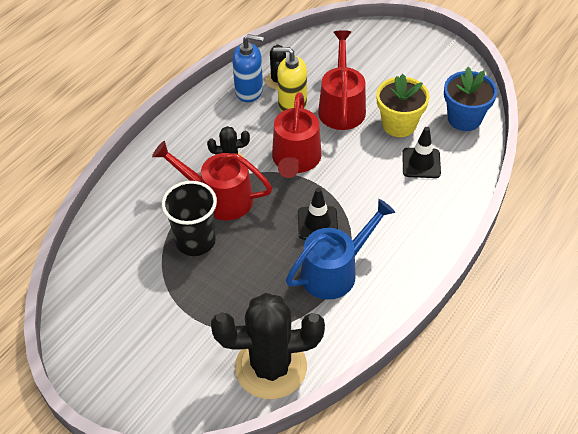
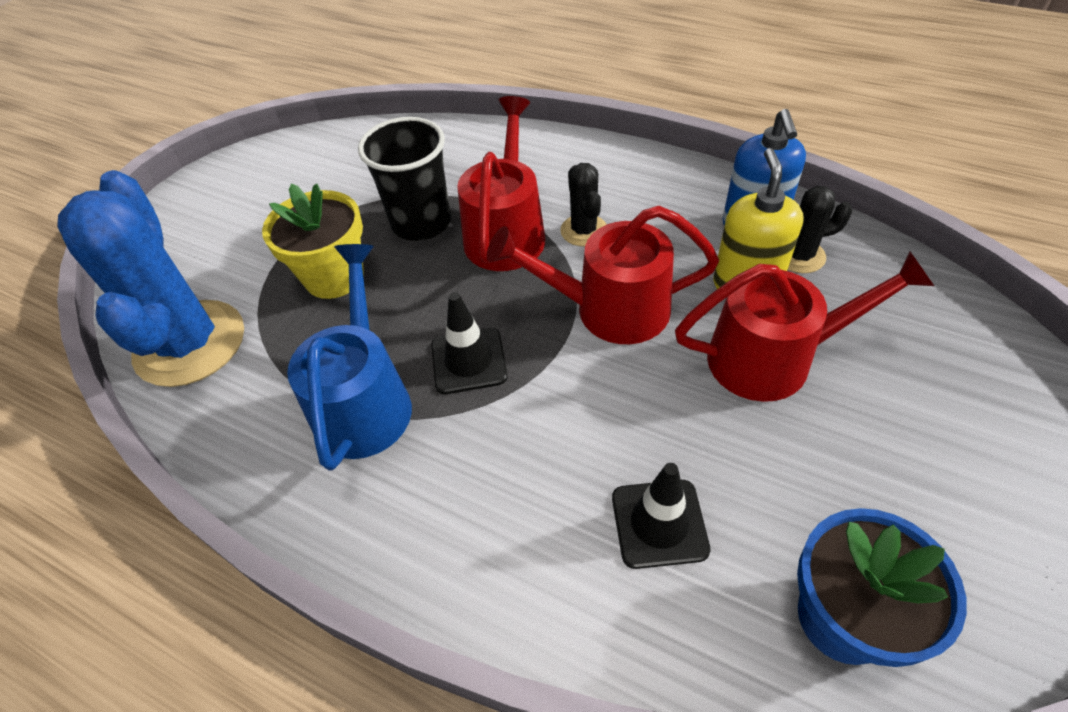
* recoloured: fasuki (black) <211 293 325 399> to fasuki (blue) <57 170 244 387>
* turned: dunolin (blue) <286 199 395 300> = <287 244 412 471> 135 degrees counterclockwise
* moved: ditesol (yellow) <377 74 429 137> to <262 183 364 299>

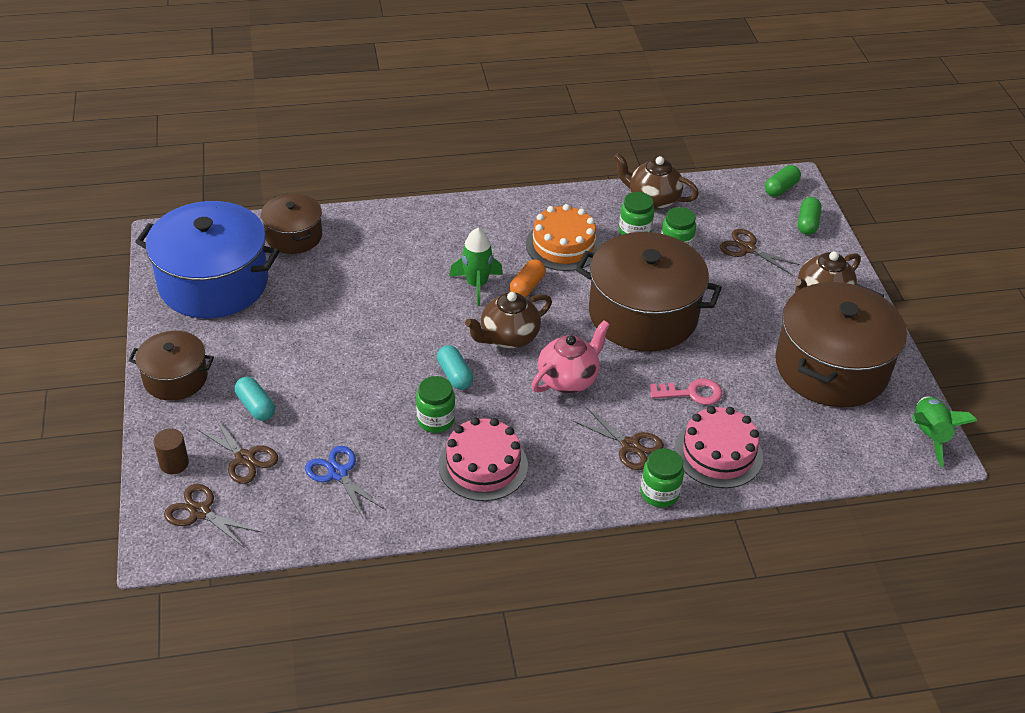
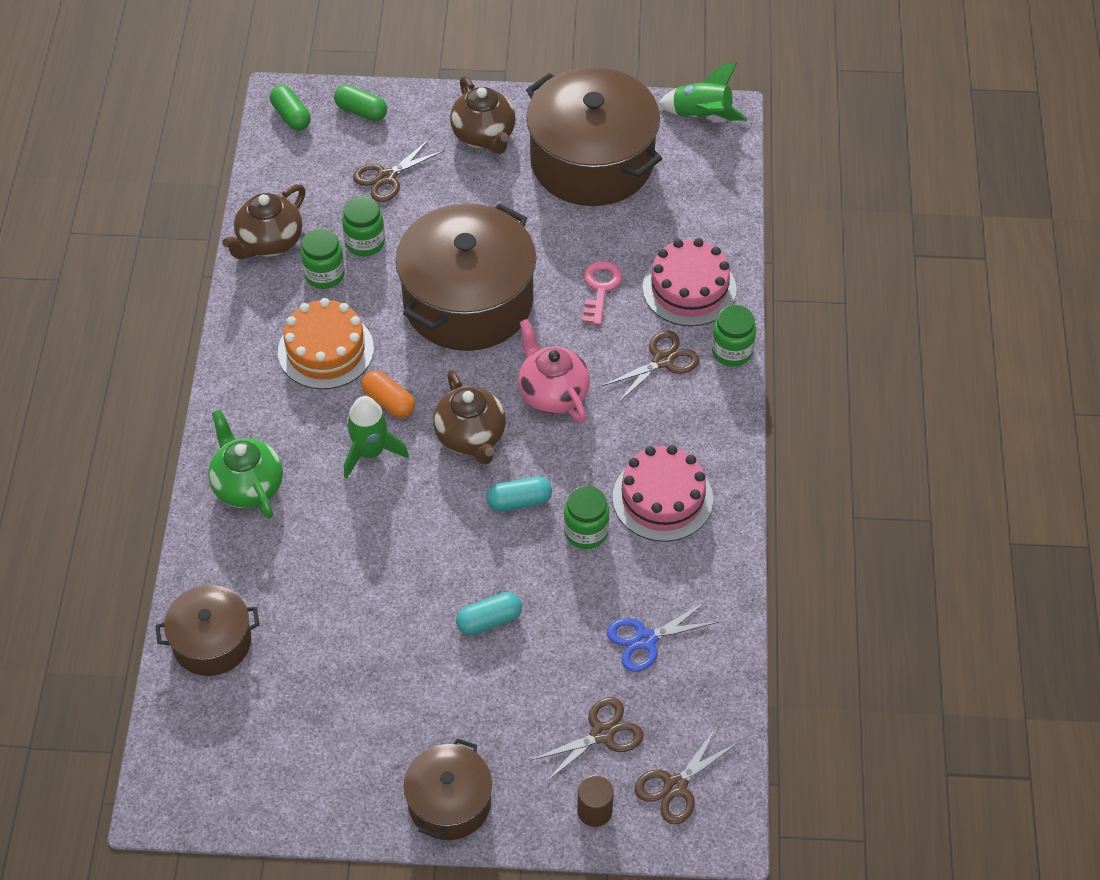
* removed: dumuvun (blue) <135 201 279 318>
* moved: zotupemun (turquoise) <235 377 275 421> to <456 592 522 635>
* added: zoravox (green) <208 409 283 519>

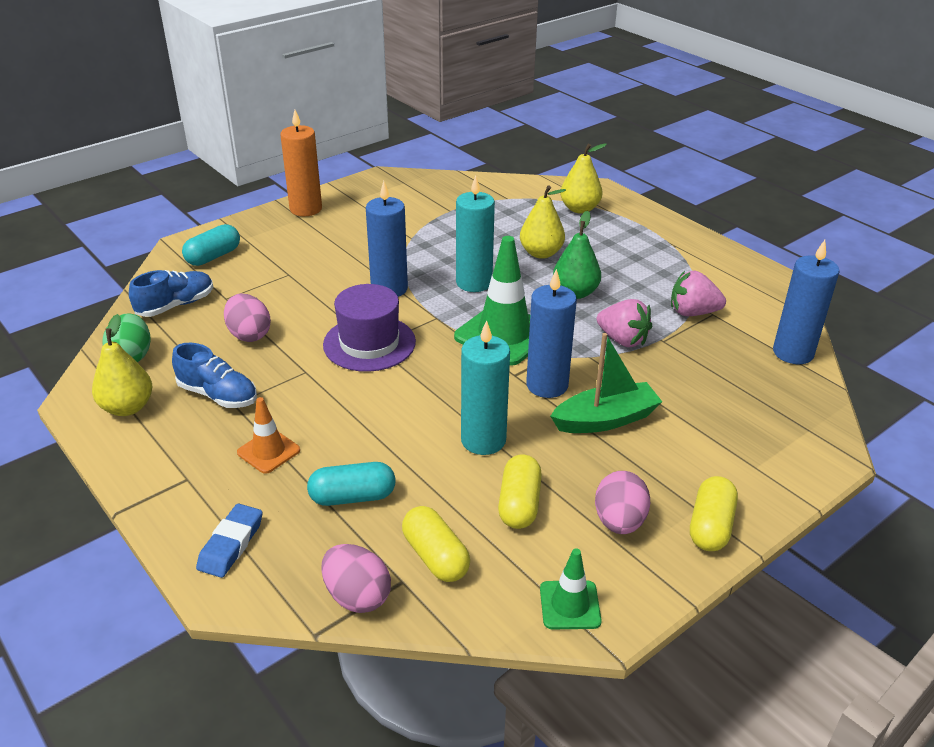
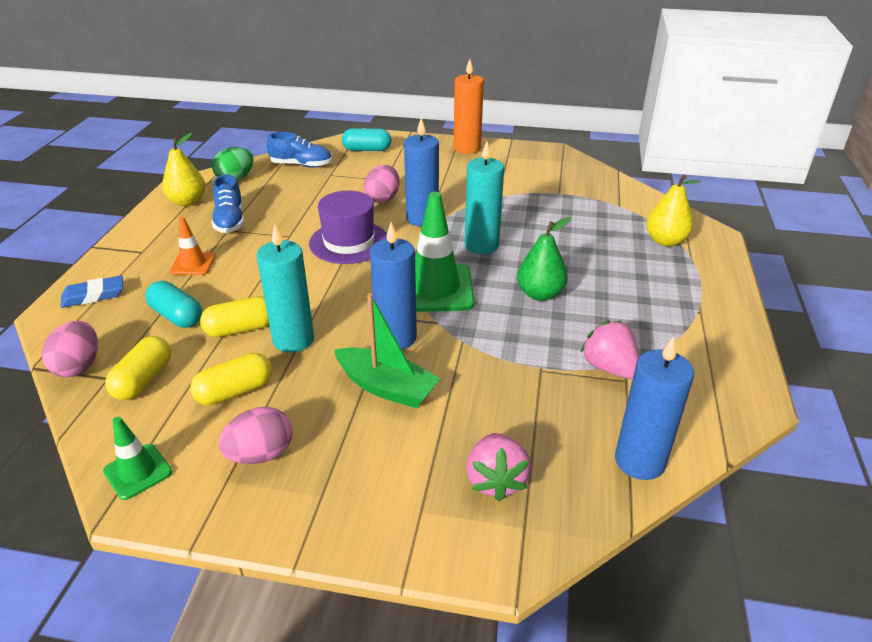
* moved: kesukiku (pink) <224 294 271 342> to <364 165 400 203>
* removed: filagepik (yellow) <520 185 566 259>
* moved: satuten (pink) <597 299 652 347> to <466 433 531 502>
* moved: zotupemun (yellow) <690 476 738 551> to <200 296 269 337>

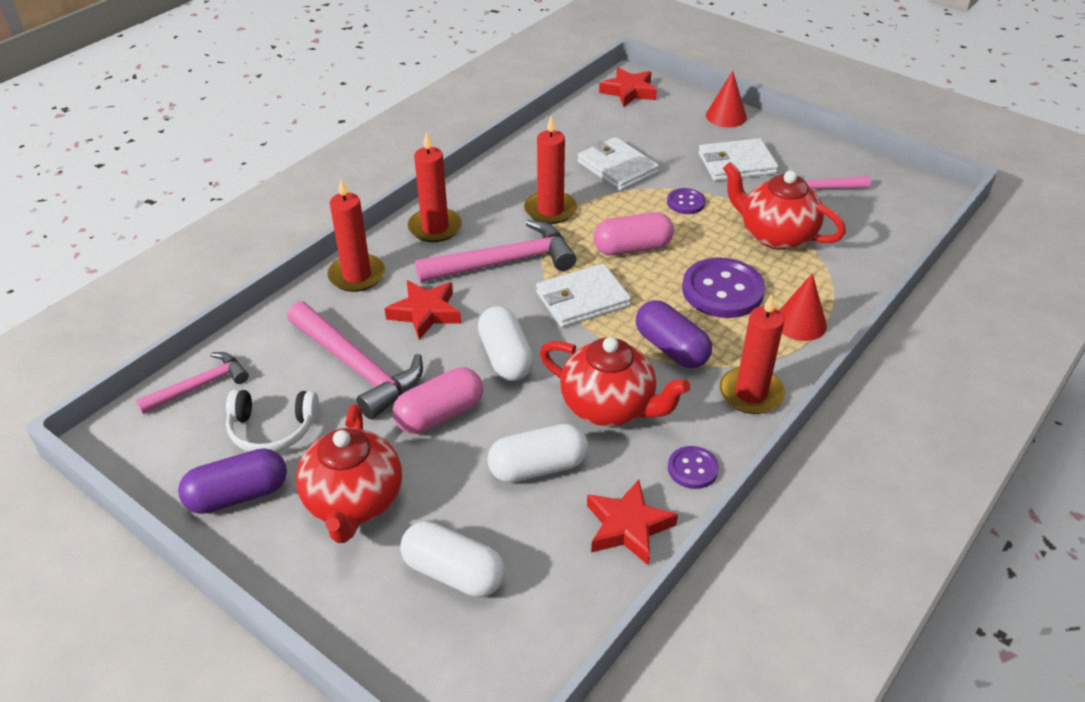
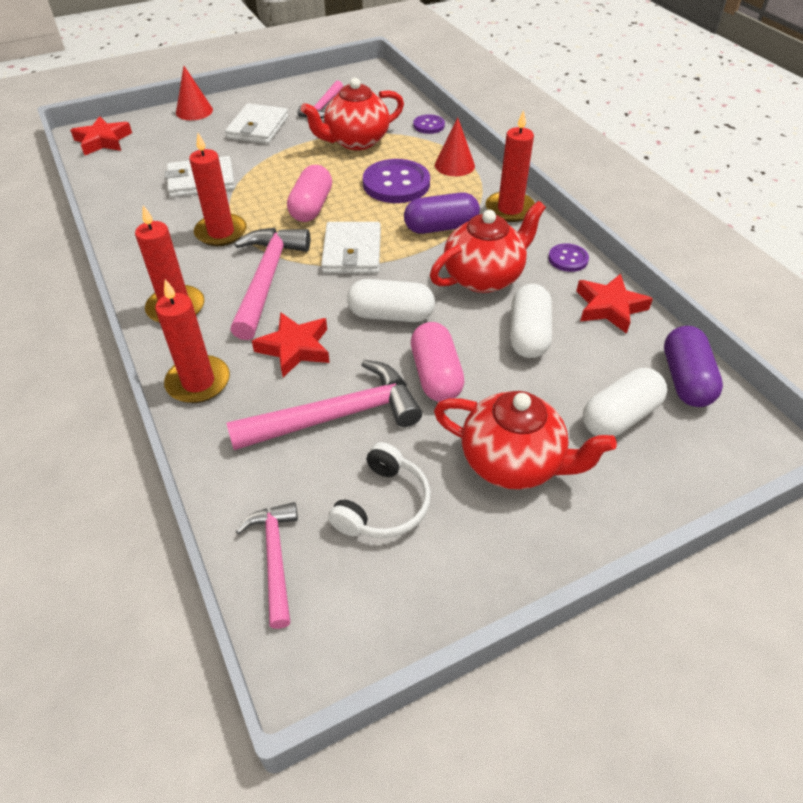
* moved: zotupemun (purple) <178 448 287 514> to <664 326 723 407>
* moved: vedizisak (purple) <667 188 706 214> to <413 114 445 134>

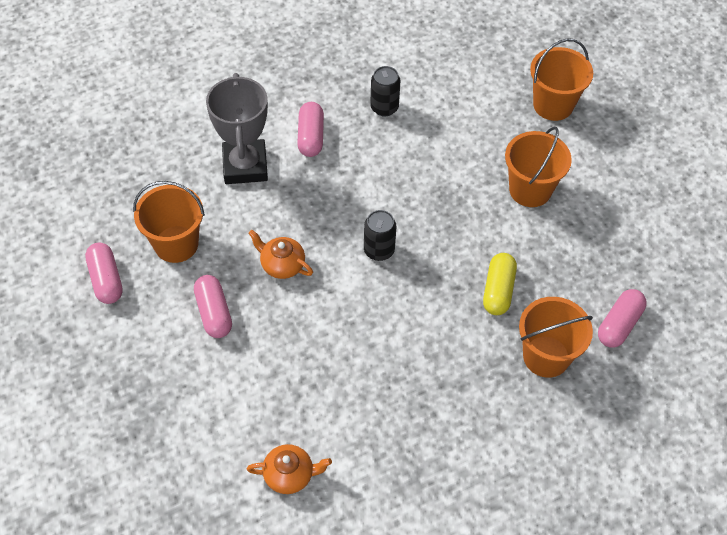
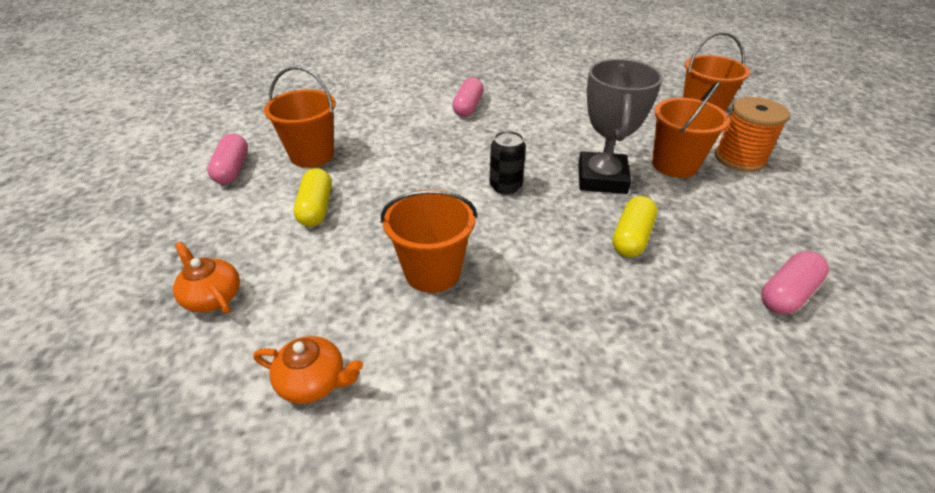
* recoloured: zotupemun (pink) <194 275 232 338> to zotupemun (yellow) <294 168 332 227>
* moved: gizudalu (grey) <206 73 268 184> to <578 59 663 194>
* moved: zoravox (orange) <248 230 313 279> to <173 242 240 314>
* removed: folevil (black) <370 66 400 116>
* moved: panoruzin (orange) <519 297 593 378> to <381 189 477 293>
* added: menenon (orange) <715 97 790 172>

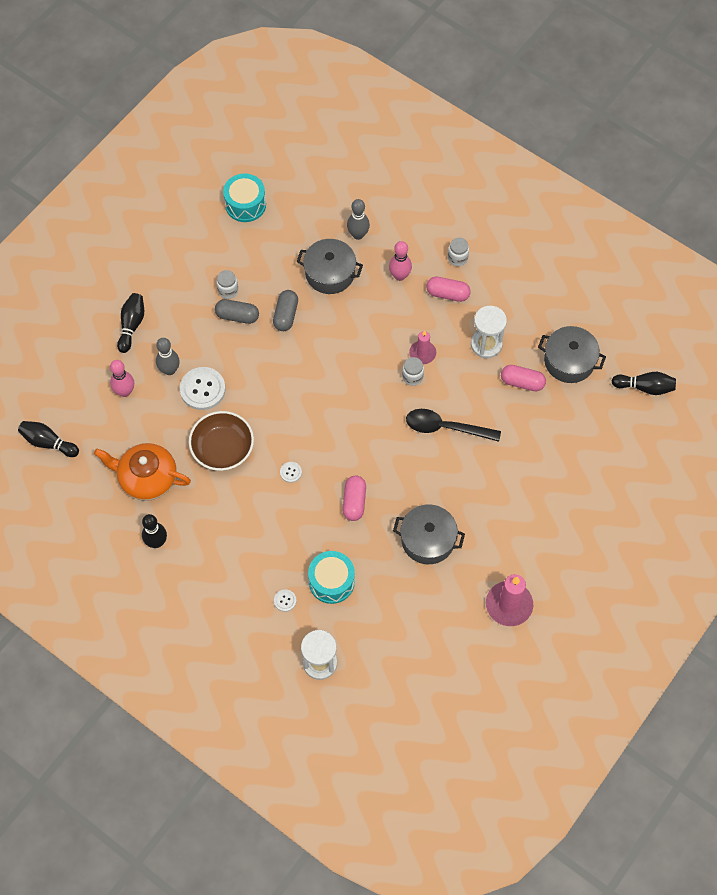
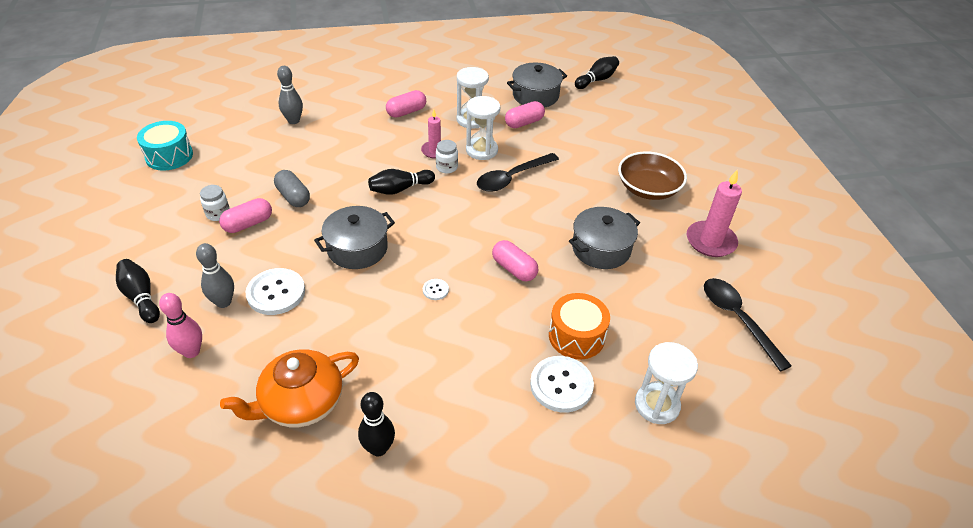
* moved: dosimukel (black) <18 421 79 457> to <368 169 435 195>
* moved: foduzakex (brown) <189 411 254 471> to <618 152 687 200>
* recoloured: zotupemun (grey) <215 299 259 324> to zotupemun (pink) <219 198 272 233>
* resized: vedizisak (white) <274 589 296 612> = <530 356 594 413> x2.15
* moved: dumuvun (grey) <297 239 363 294> to <314 206 395 269>
* recoloured: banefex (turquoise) <308 551 355 604> to banefex (orange) <549 293 610 359>
* removed: dosimukel (pink) <389 241 412 281>
* removed: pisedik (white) <448 238 469 266>
* added: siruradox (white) <466 96 500 160>
* added: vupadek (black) <704 278 792 372>

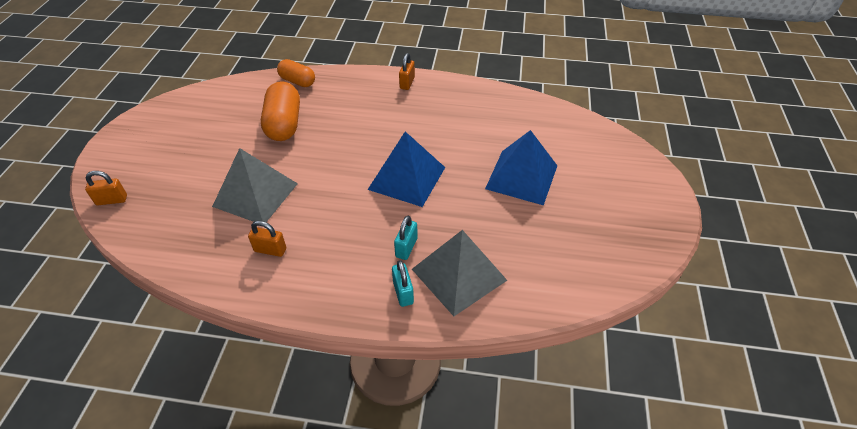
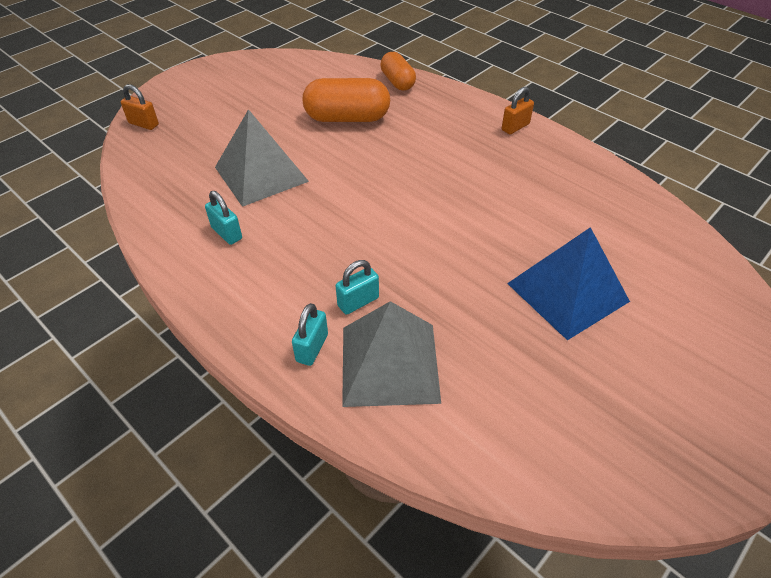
* recoloured: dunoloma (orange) <248 221 286 257> to dunoloma (turquoise) <205 191 242 245>
* turned: zotupemun (orange) <261 81 300 141> = <302 78 390 122> 60 degrees clockwise
* removed: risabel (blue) <368 131 445 207>

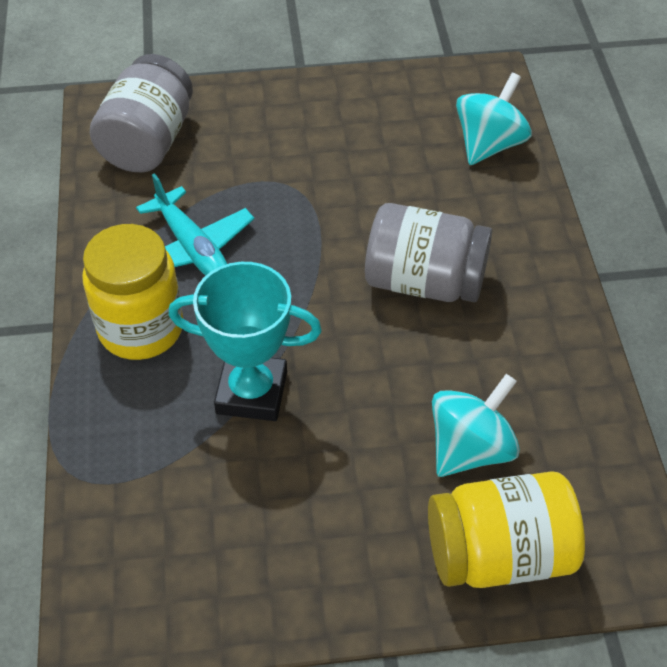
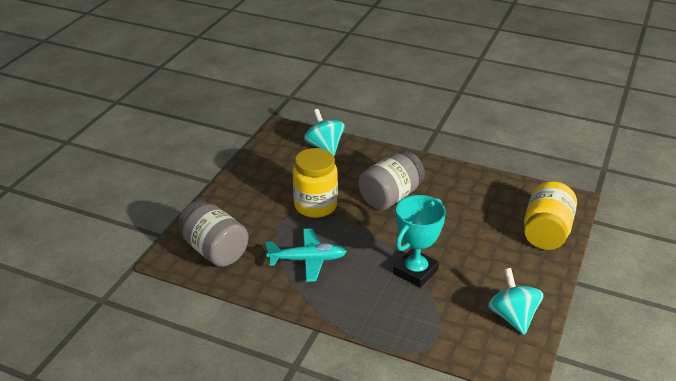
* moved: pisedik (yellow) <82 224 183 360> to <293 148 338 218>
* moved: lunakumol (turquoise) <432 374 520 477> to <488 268 544 335>

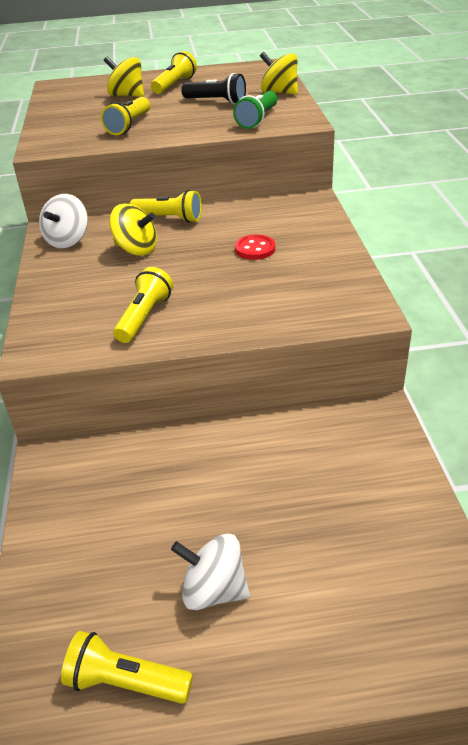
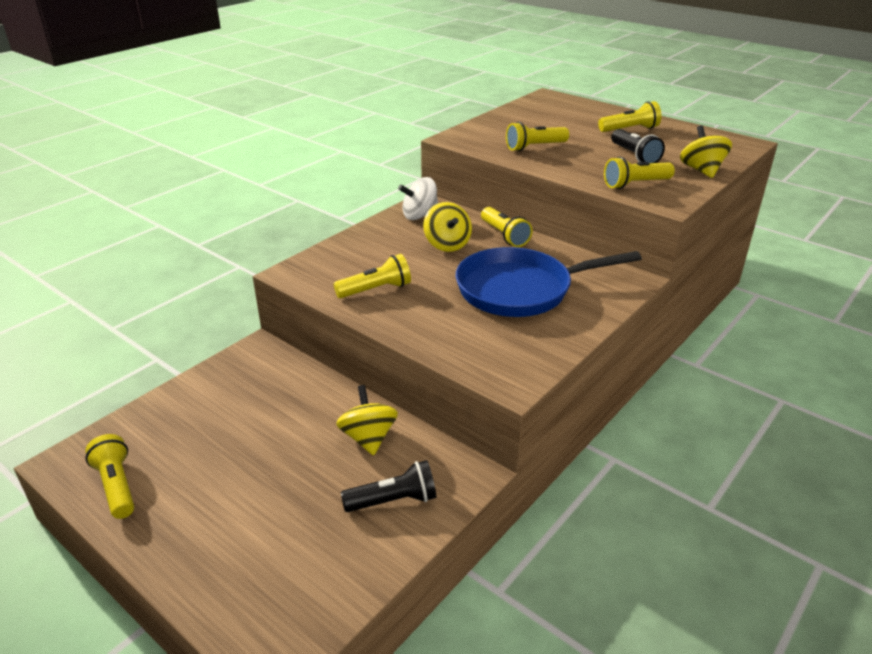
* moved: lunakumol (yellow) <104 56 144 97> to <336 385 398 456>
* removed: lunakumol (white) <171 534 250 610>
* recoloured: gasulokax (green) <233 91 277 129> to gasulokax (yellow) <604 157 675 189>
* replaced: vedizisak (red) <235 234 275 260> to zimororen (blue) <456 247 642 317>
* added: gasulokax (black) <341 460 436 512>

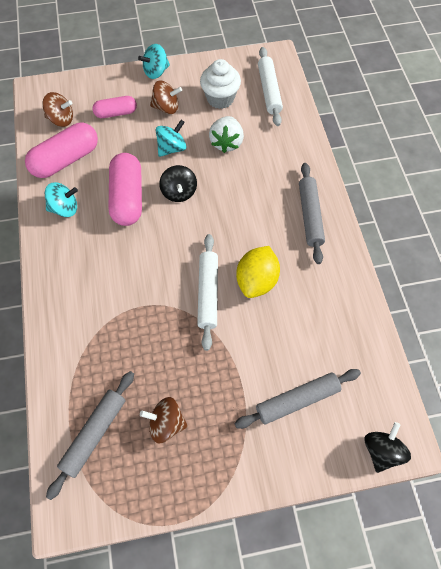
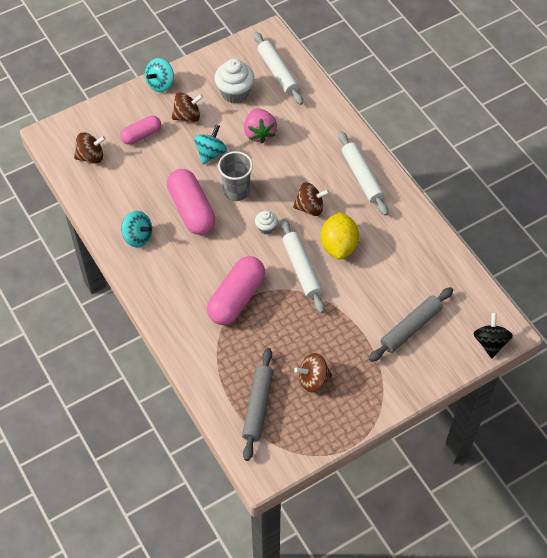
* moved: zotupemun (pink) <25 123 98 178> to <207 256 265 325>
* turned: lunakumol (turquoise) <45 182 78 217> = <122 211 152 247> 60 degrees clockwise
* replaced: lunakumol (black) <159 165 197 202> to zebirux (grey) <218 151 253 201>
* recoloured: satuten (white) <209 116 244 153> to satuten (pink) <244 108 277 143>
* recoloured: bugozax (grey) <299 163 325 264> to bugozax (white) <338 131 388 216>
* added: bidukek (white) <255 211 278 235>
* added: lunakumol (brown) <293 182 330 216>

